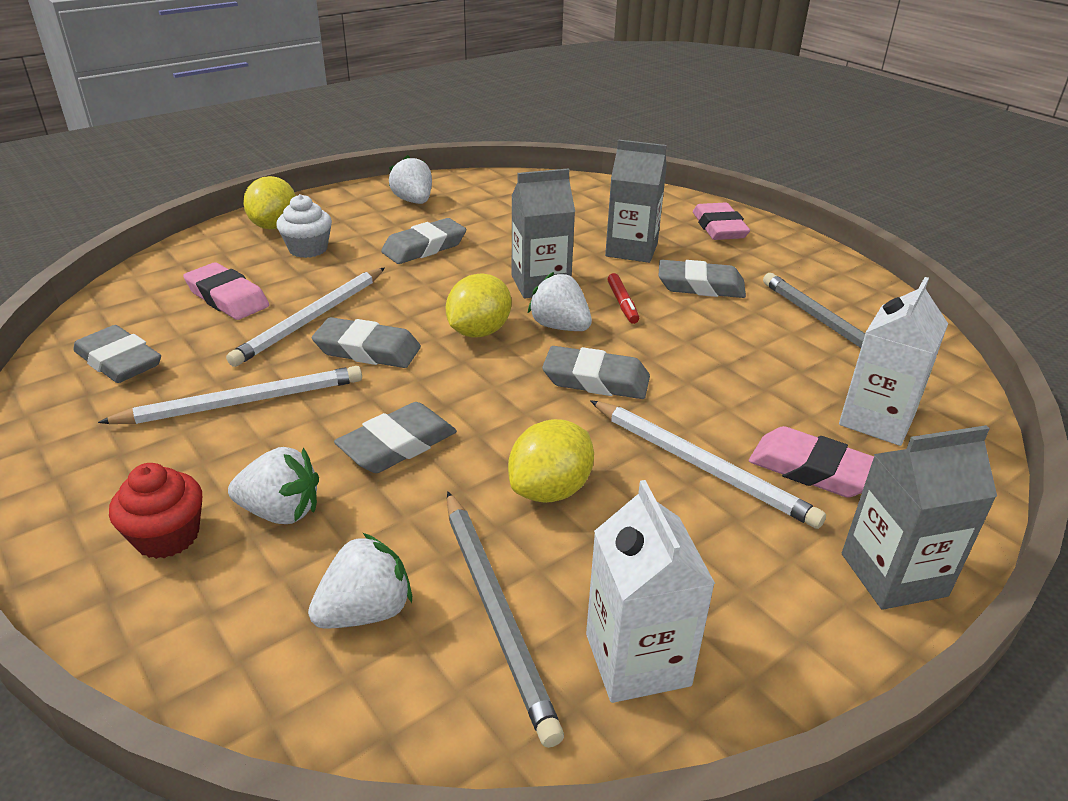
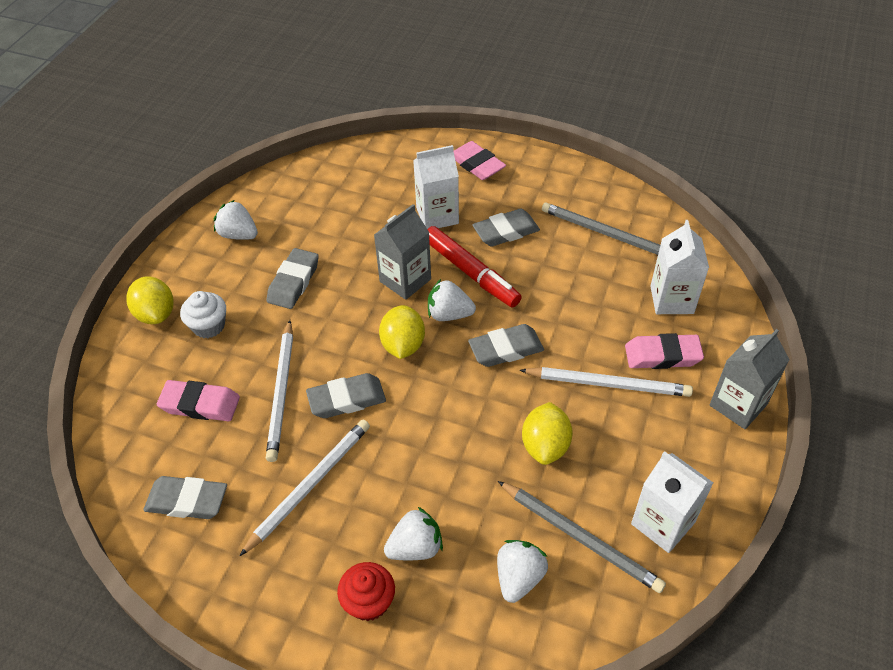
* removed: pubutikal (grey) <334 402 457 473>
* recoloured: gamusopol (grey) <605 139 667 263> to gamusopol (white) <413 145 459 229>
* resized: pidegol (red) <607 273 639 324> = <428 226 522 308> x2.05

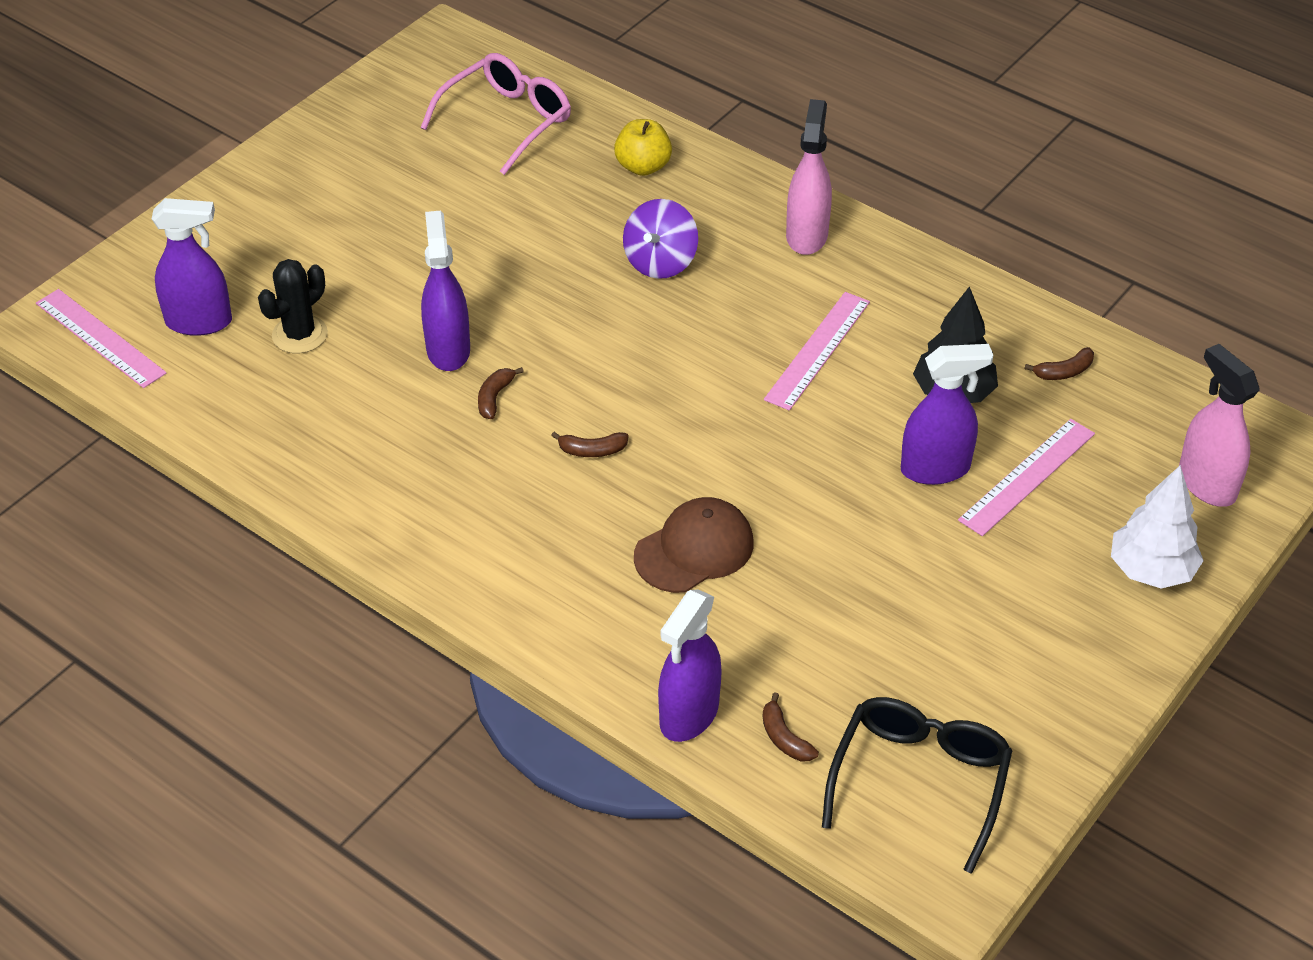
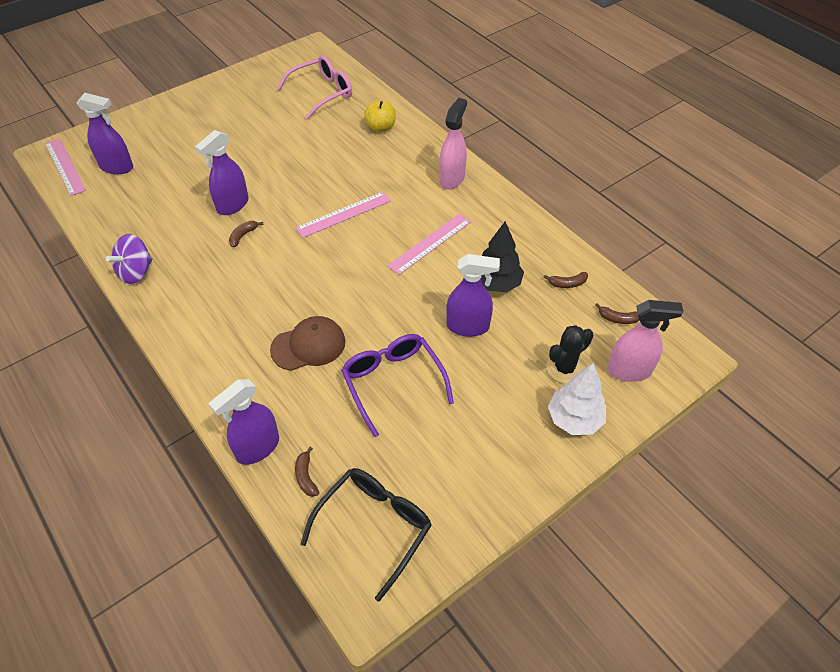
* moved: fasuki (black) <258 259 328 354> to <546 325 594 383>
* turned: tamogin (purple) <421 211 470 371> = <195 130 248 215> 150 degrees counterclockwise
* moved: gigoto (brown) <551 432 629 457> to <595 303 639 324>
* moved: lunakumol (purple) <623 199 698 279> to <106 234 152 284>
* moved: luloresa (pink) <958 419 1095 536> to <296 192 391 238>
* turned: tamogin (pink) <1179 344 1260 507> = <607 300 684 382> 105 degrees clockwise
* added: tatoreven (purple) <341 334 454 437>

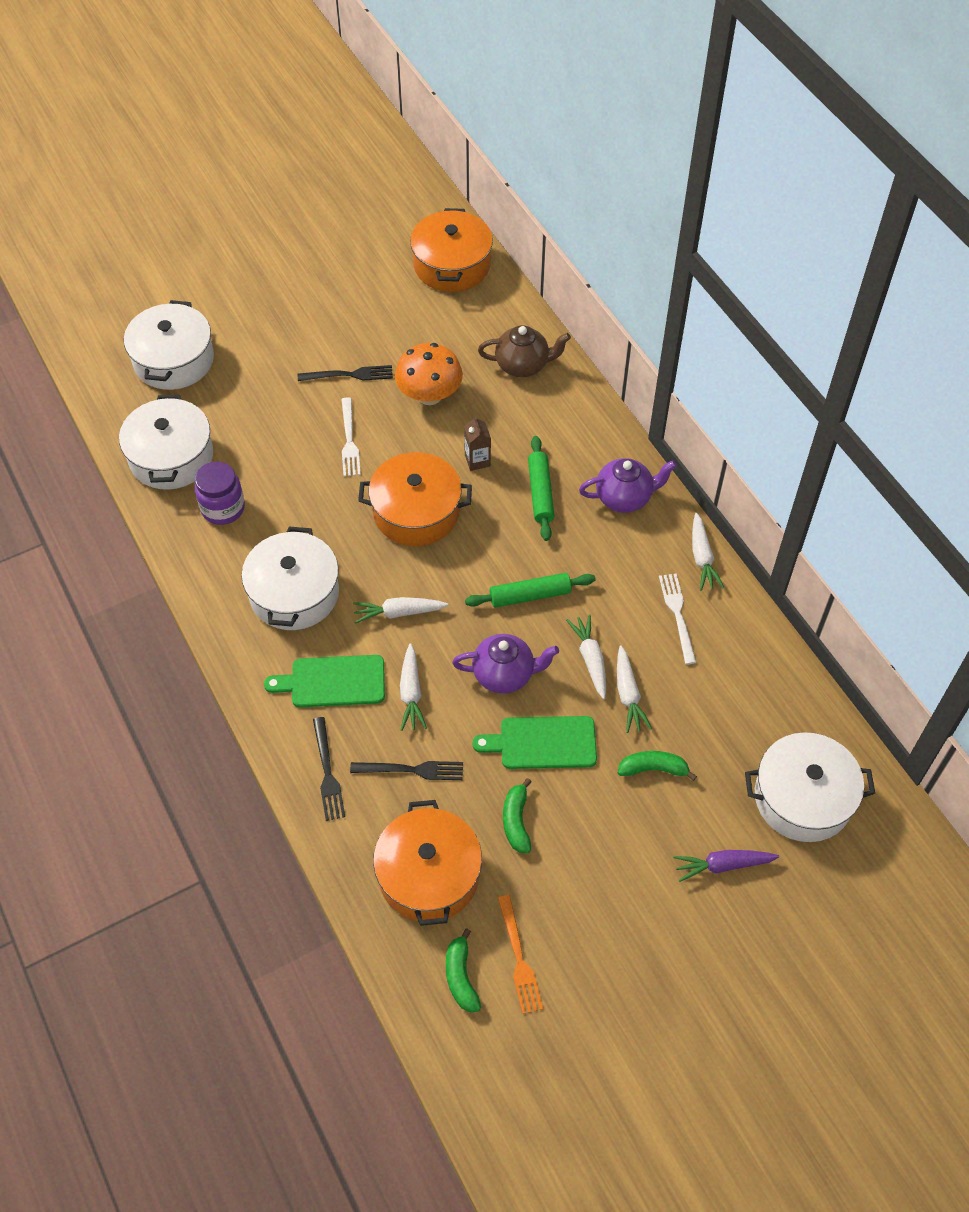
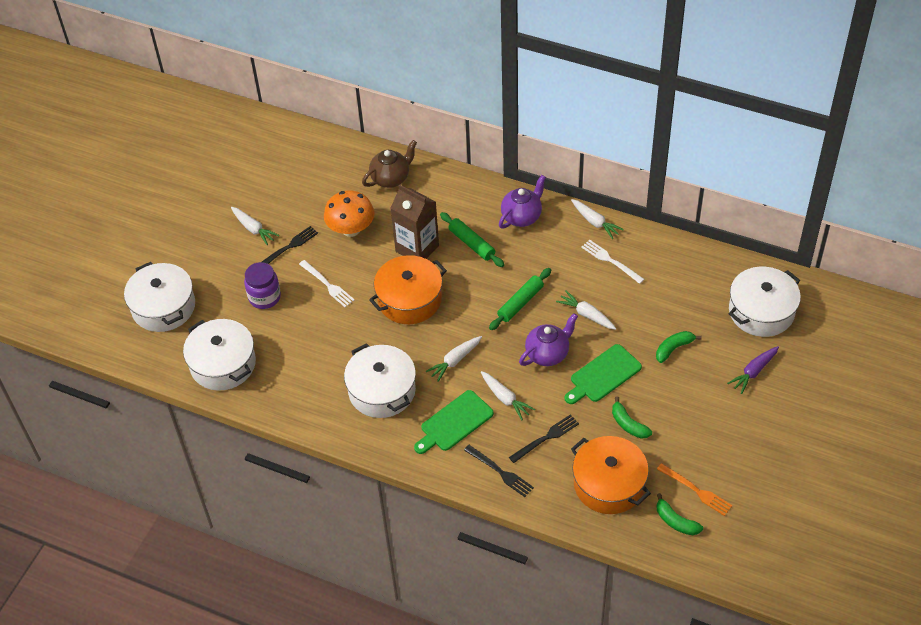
* moved: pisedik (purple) <195 461 245 525> to <244 262 281 309>
* removed: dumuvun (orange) <410 208 493 292>
* resized: gamusopol (brown) <464 416 491 471> = <391 184 439 259> x2.00
* moved: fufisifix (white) <617 645 652 733> to <231 207 279 245>

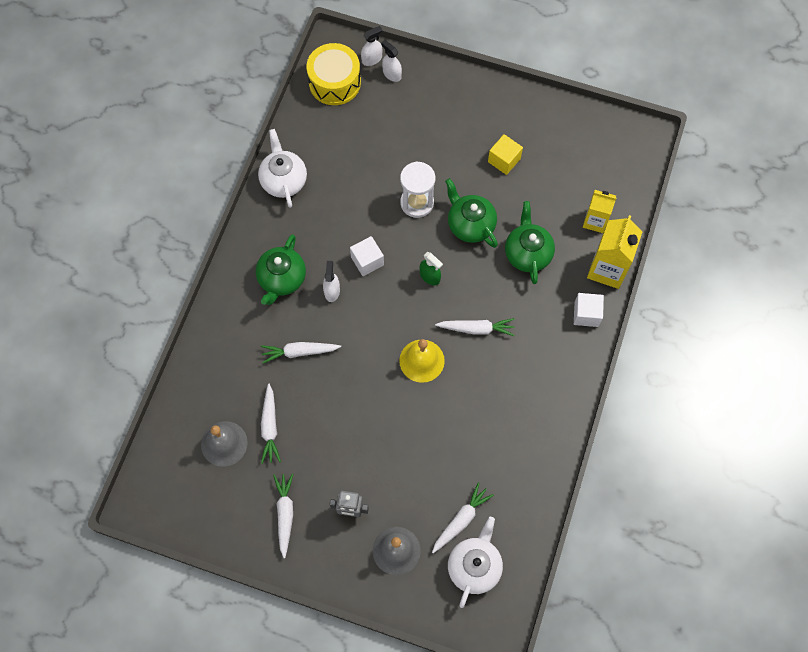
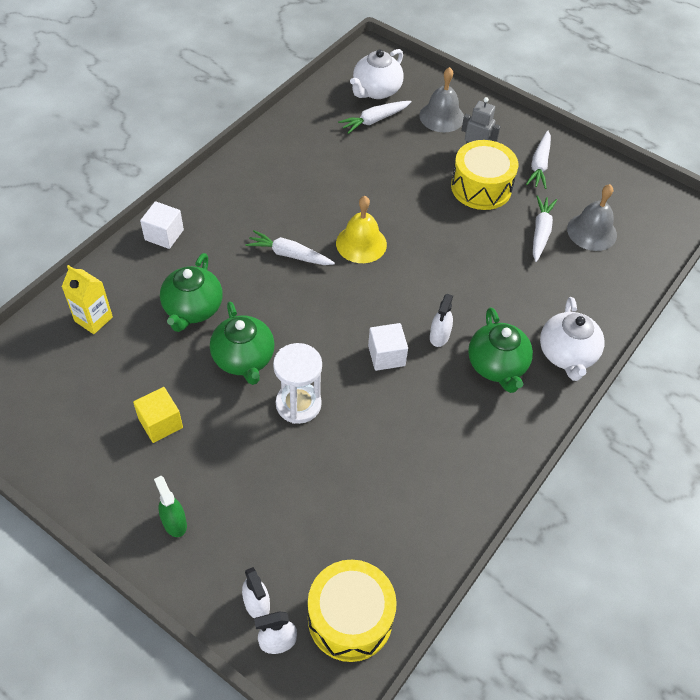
* turned: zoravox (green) <256 234 306 305> = <468 307 533 393> 135 degrees clockwise
* moved: zoravox (white) <258 129 307 208> to <540 297 604 381>
* removed: fufisifix (white) <261 342 341 363>
* moved: tamogin (green) <420 252 443 285> to <154 476 187 537>
* removed: gamusopol (yellow) <587 215 642 289>
* added: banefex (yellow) <451 140 518 210>

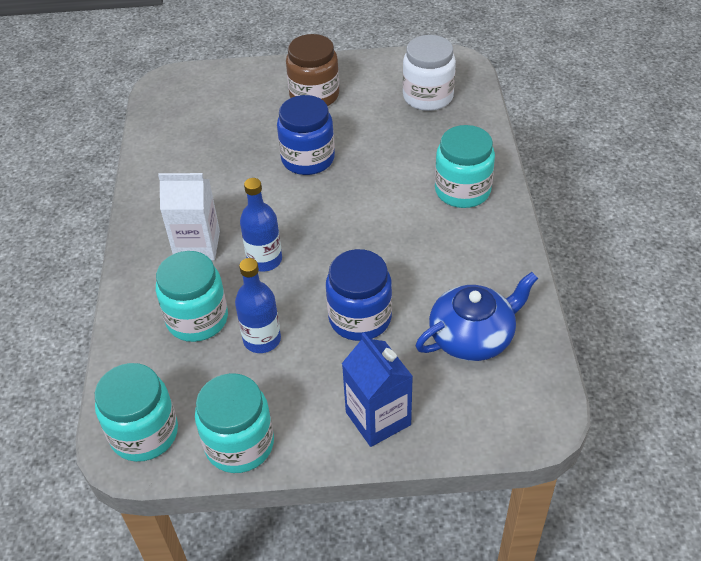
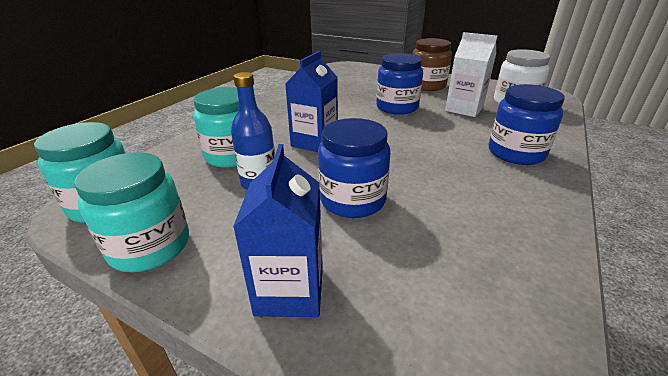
* moved: gamusopol (white) <158 173 220 260> to <445 32 497 117>
* replaced: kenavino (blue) <240 178 282 272> to gamusopol (blue) <285 51 338 152>
* removed: zoravox (blue) <416 272 538 361>
* recoloured: pisedik (turquoise) <435 125 495 208> to pisedik (blue) <489 84 565 165>

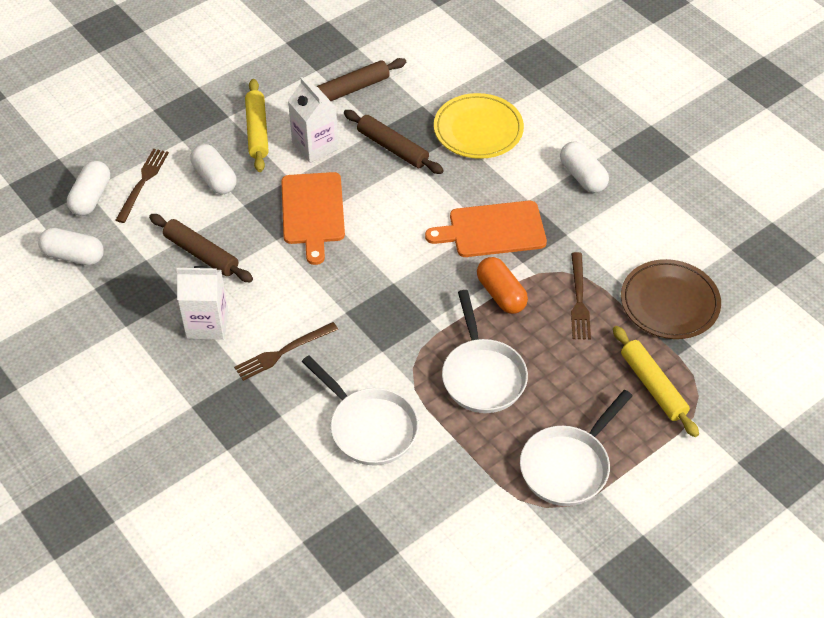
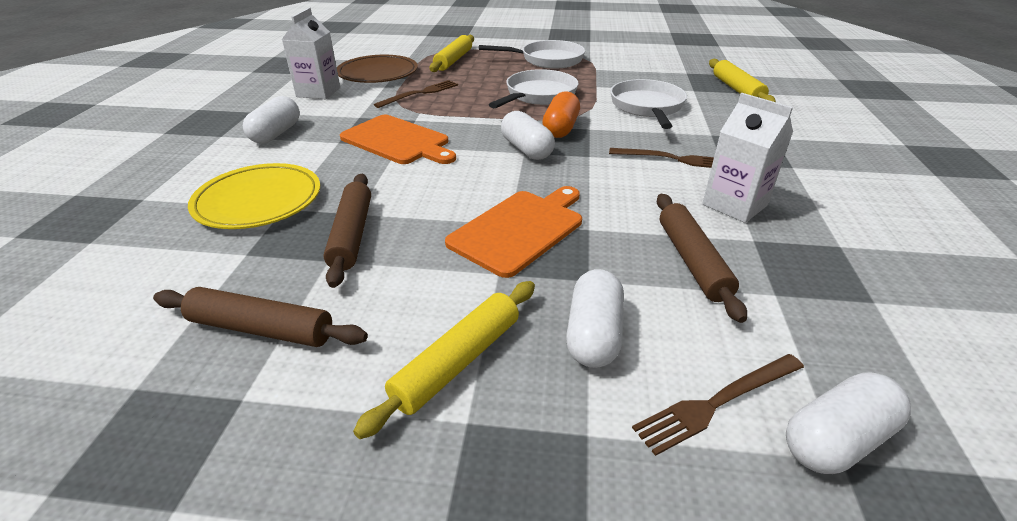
* moved: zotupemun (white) <38 228 104 265> to <501 111 555 160>
* moved: gamusopol (white) <288 77 339 163> to <282 8 340 99>
* moved: zotupemun (orange) <477 257 528 314> to <542 91 580 138>
* added: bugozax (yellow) <709 59 776 102>

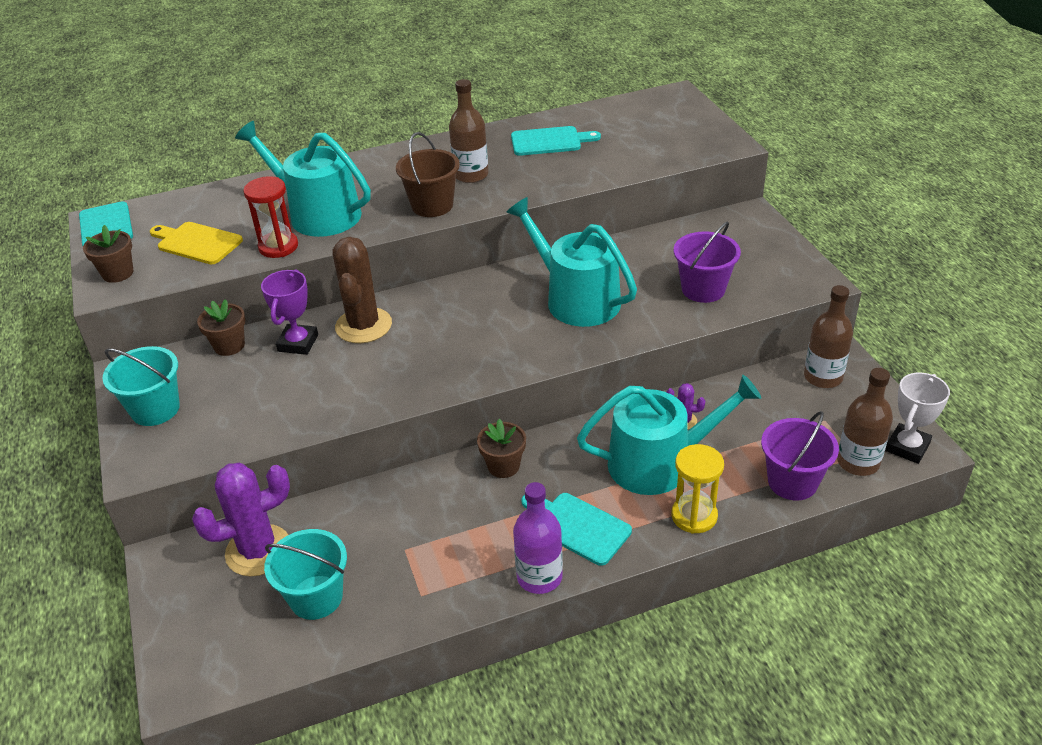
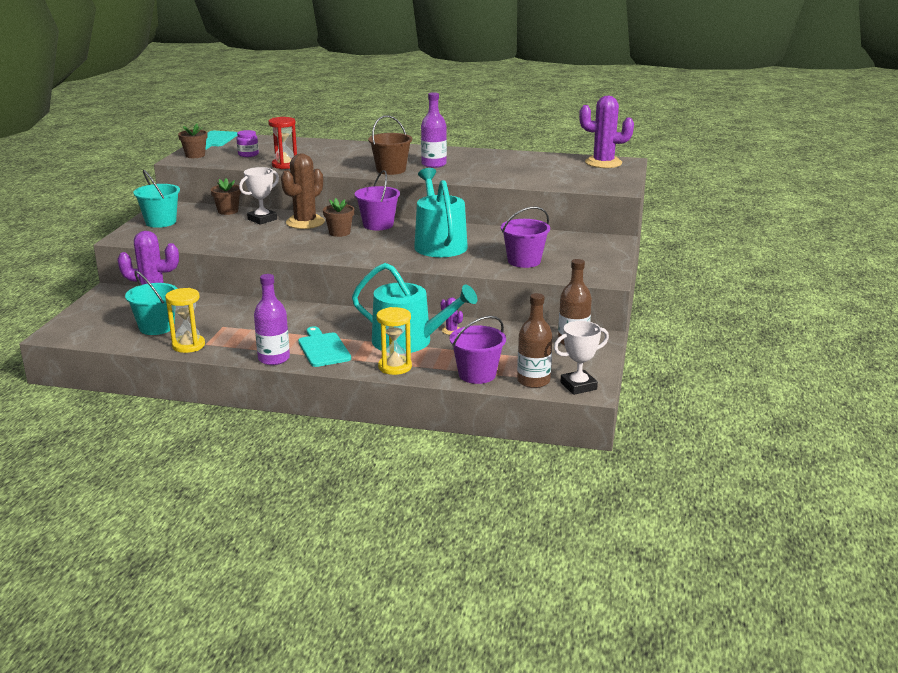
* replaced: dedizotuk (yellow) <150 222 243 264> to pisedik (purple) <237 130 259 157>
* removed: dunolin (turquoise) <235 121 371 237>
* recoloured: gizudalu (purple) <261 269 318 355> to gizudalu (white) <239 167 279 225>
* recoloured: kenavino (brown) <449 79 489 183> to kenavino (purple) <421 92 447 168>
* moved: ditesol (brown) <477 419 526 478> to <323 198 354 237>
* removed: dedizotuk (turquoise) <511 126 601 156>
* added: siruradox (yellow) <165 288 205 353>
* added: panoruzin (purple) <355 170 400 230>
* added: fasuki (purple) <579 96 634 168>

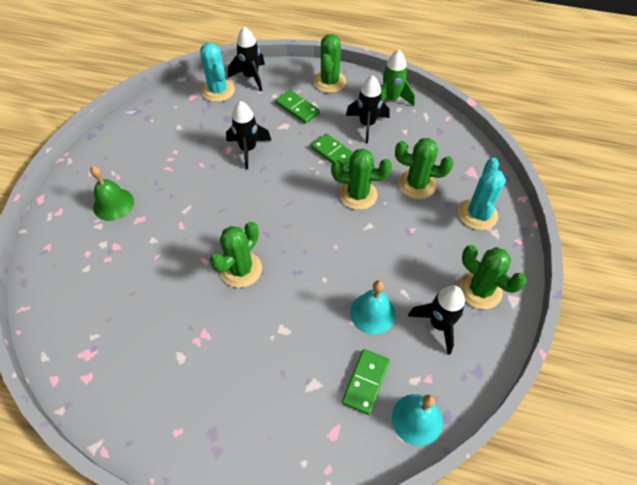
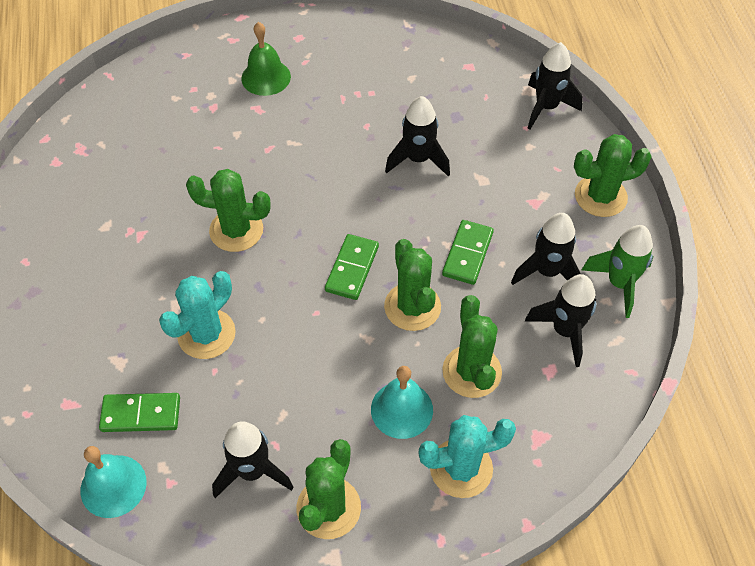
* moved: fasuki (turquoise) <200 43 235 102> to <159 271 236 359>
* moved: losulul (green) <276 90 320 124> to <325 234 379 300>
* moved: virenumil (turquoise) <350 280 396 335> to <371 366 433 439>
* added: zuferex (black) <525 274 597 367>

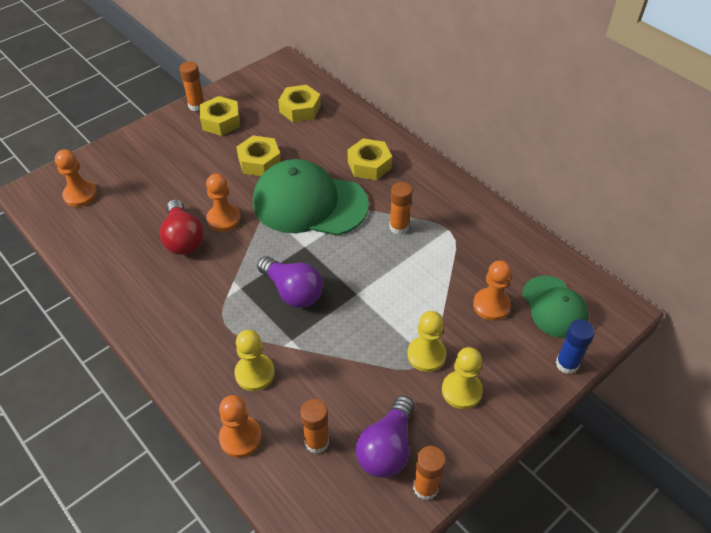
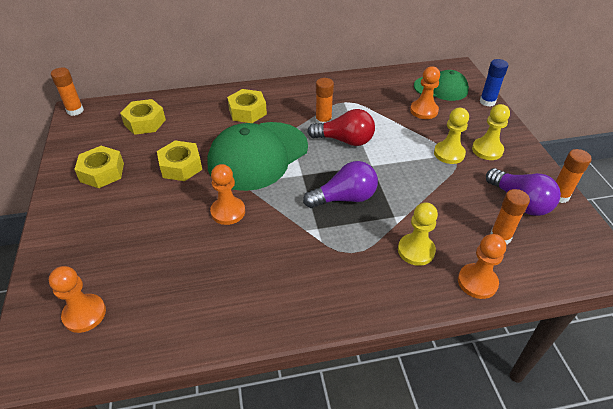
* moved: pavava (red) <160 199 204 255> to <307 109 375 146>
* moved: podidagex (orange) <180 61 205 111> to <51 67 84 116>

